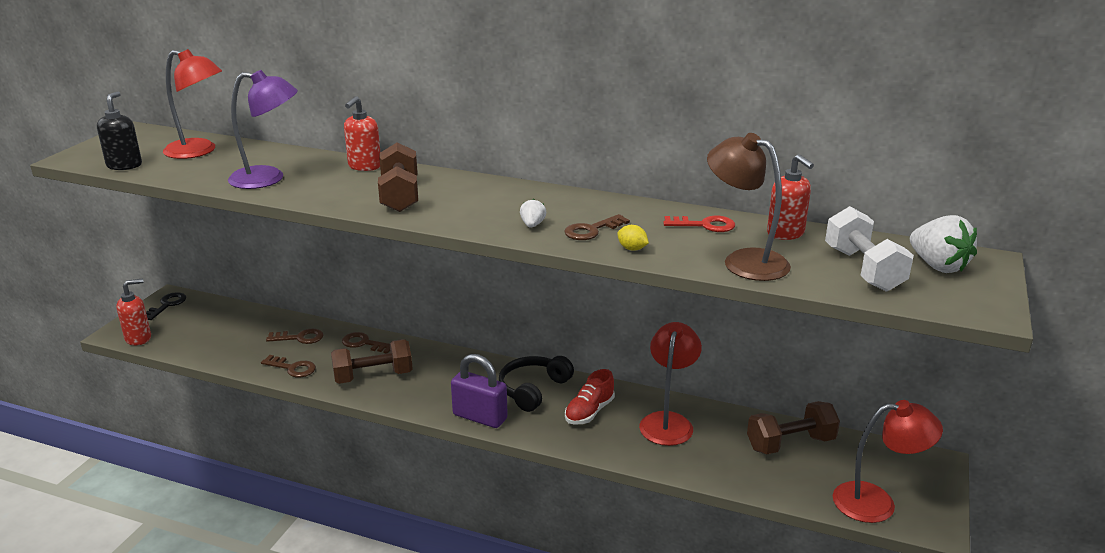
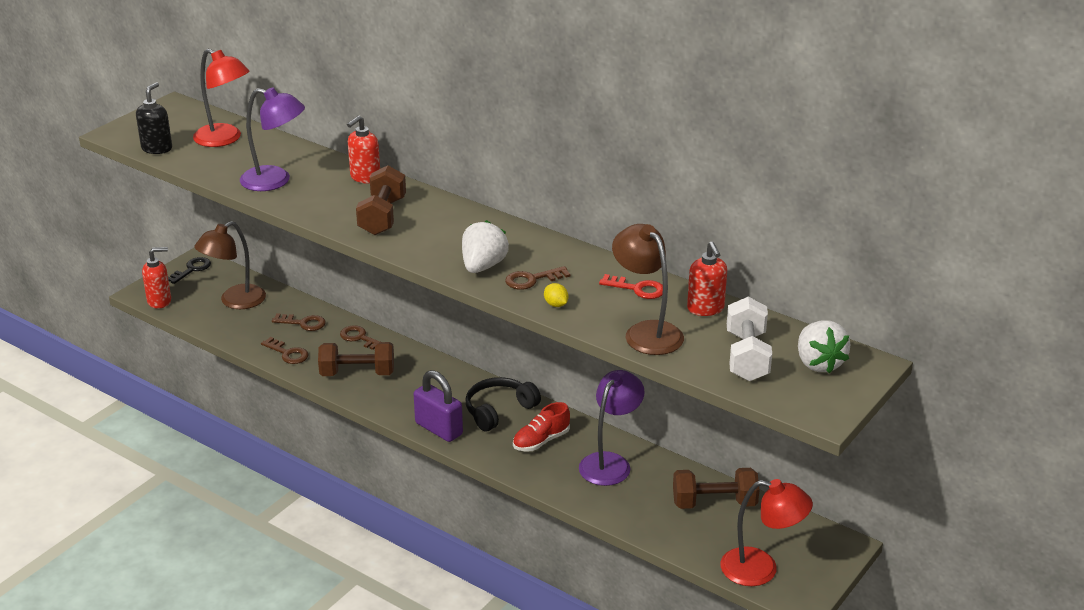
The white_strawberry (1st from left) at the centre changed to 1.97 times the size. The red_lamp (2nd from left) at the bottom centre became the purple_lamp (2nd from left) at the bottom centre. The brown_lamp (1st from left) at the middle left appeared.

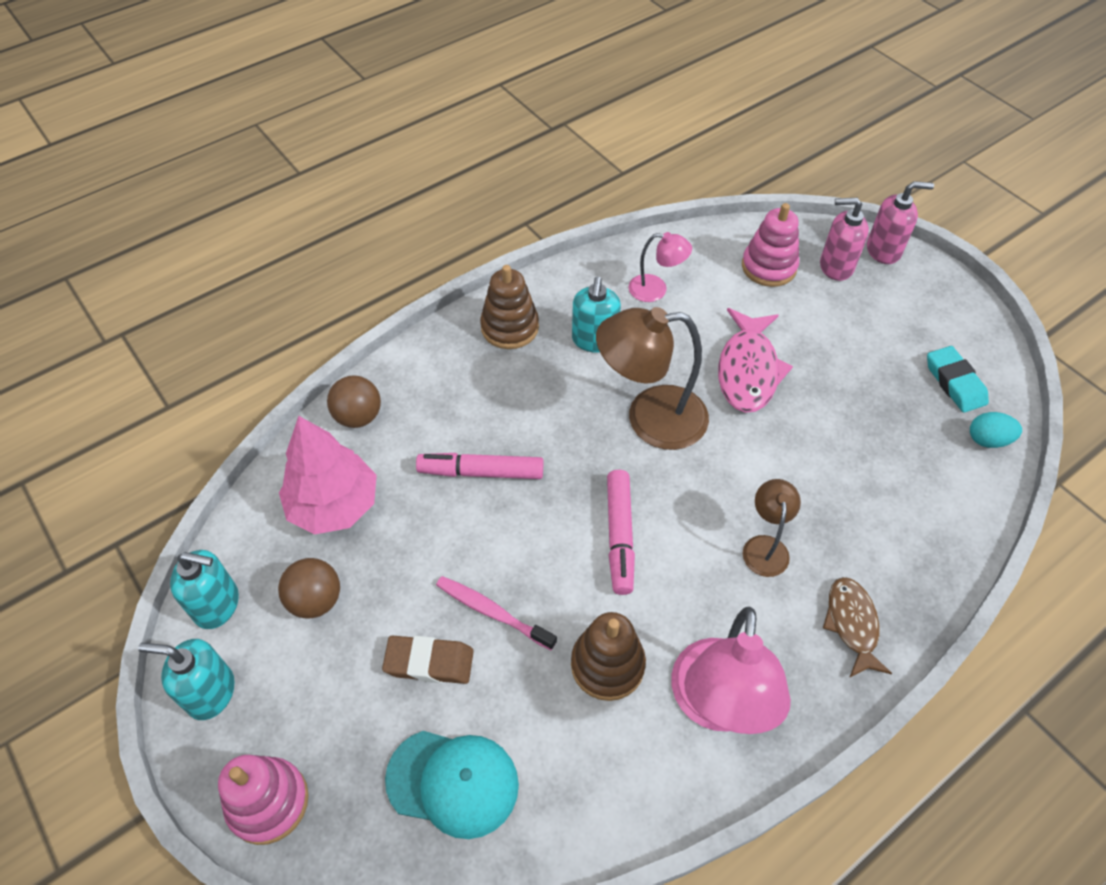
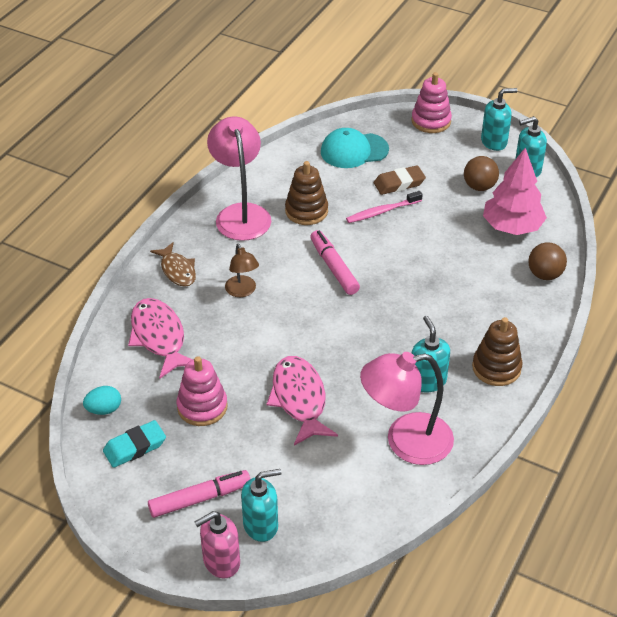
The pink_soap_dispenser (1st from left) at the top right became the turquoise_soap_dispenser (1st from left) at the bottom centre. The pink_stacking_toy (2nd from left in the first image) moved from the top right to the middle left. The pink_lamp (1st from left in the first image) at the top centre changed to 1.89 times the size. The brown_lamp (1st from left) at the centre disappeared. The turquoise_eraser at the middle right turned 75 degrees counterclockwise. The pink_marker (1st from left) moved from the centre to the bottom left. The pink_toothbrush at the bottom centre turned 150 degrees clockwise. The pink_fish (1st from left) at the middle left appeared.

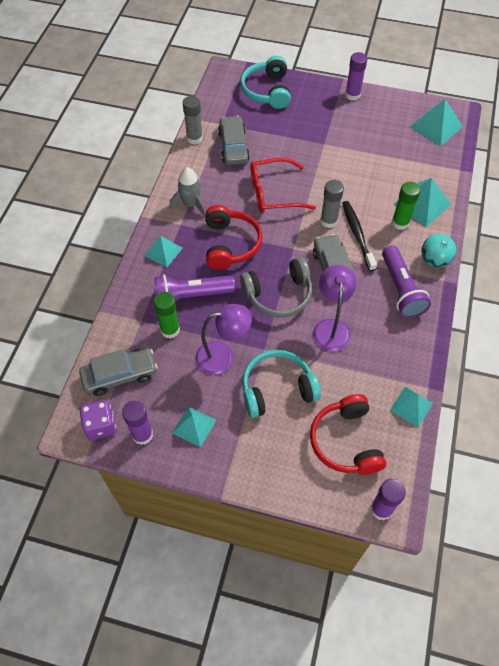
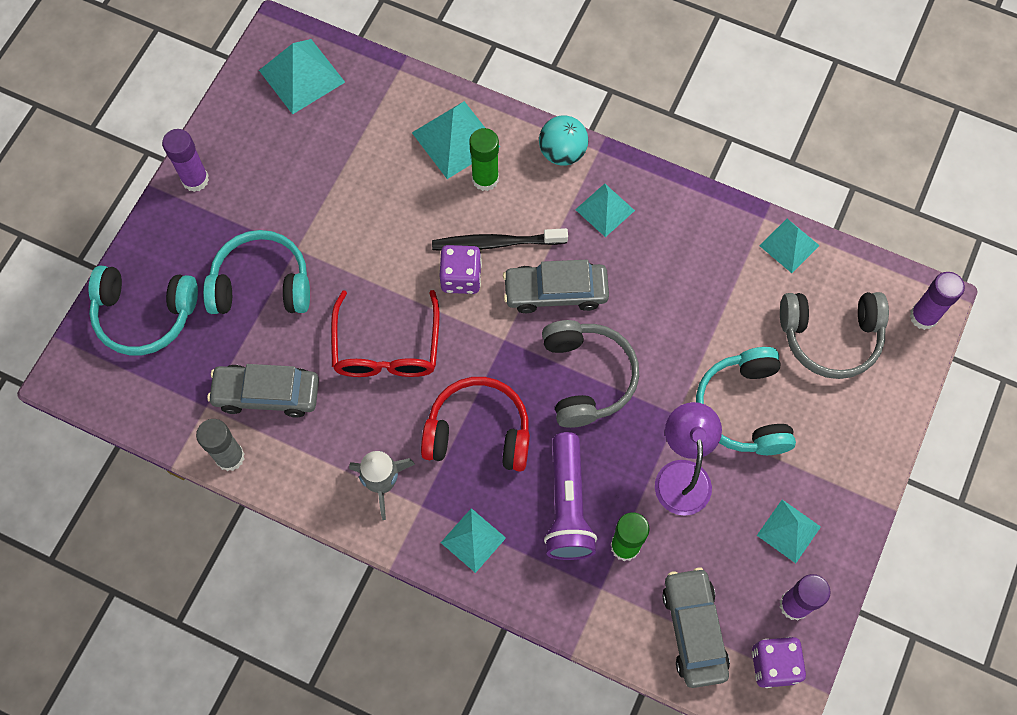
The grey_glue_stick (2nd from left) at the top centre was replaced by the purple_dice (1st from left) at the centre. The purple_flashlight (2nd from left) at the middle right was replaced by the turquoise_pyramid (4th from left) at the top centre. The purple_lamp (2nd from left) at the middle right disappeared. The red_headphones (2nd from left) at the middle right became the grey_headphones (2nd from left) at the middle right. The turquoise_headphones (2nd from left) at the middle left appeared.

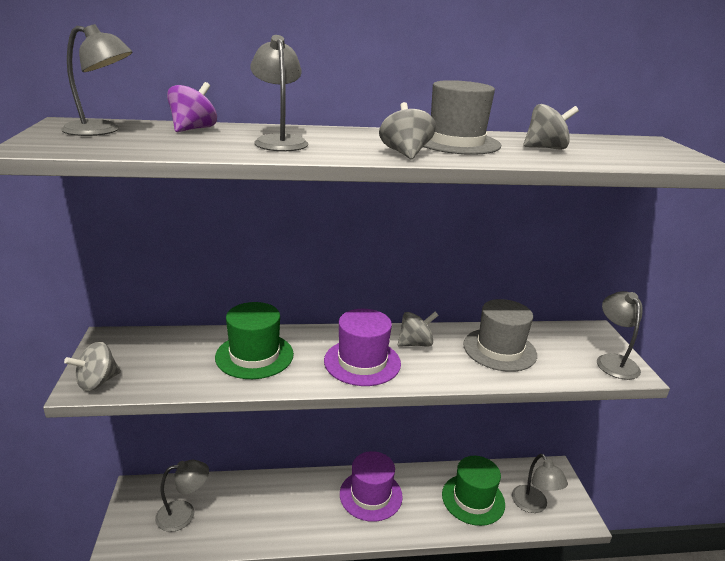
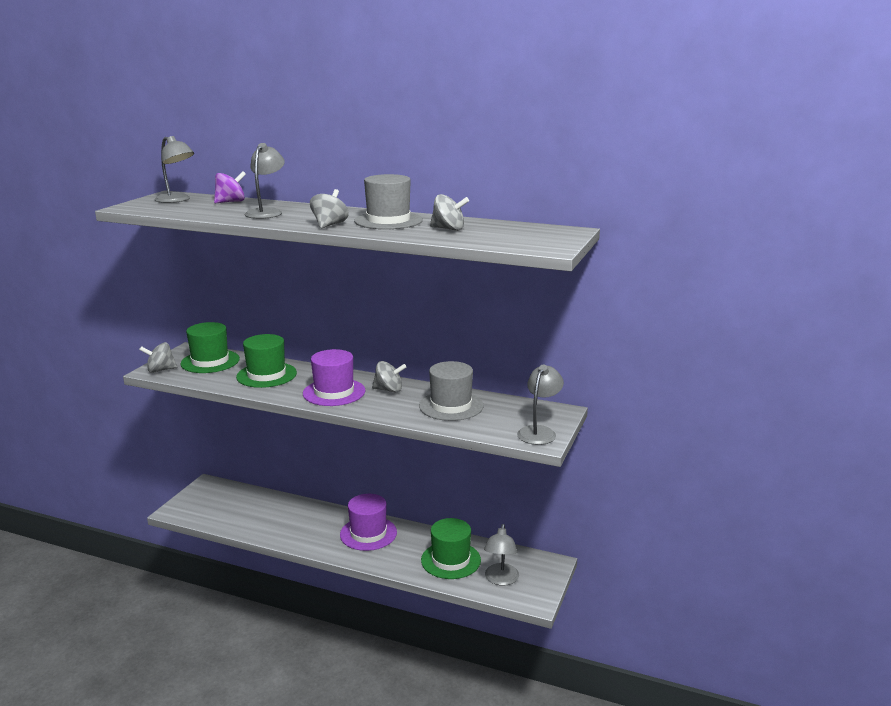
The grey_lamp (2nd from left) at the bottom left disappeared. The green_hat (1st from left) at the middle left appeared.

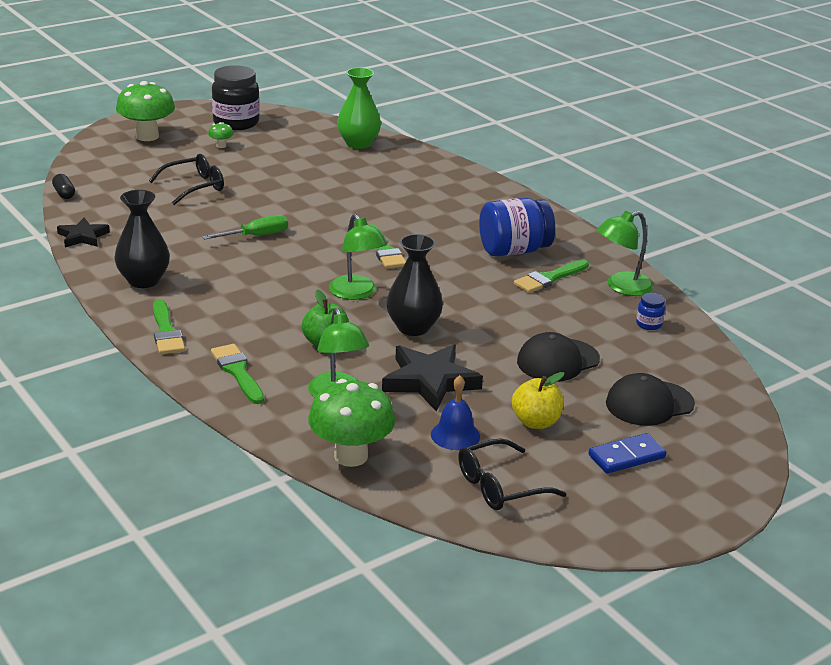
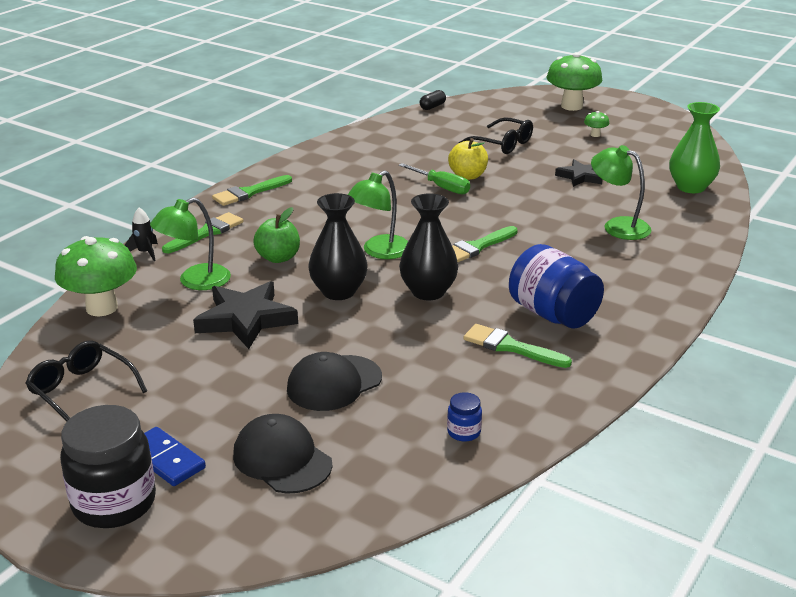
The black_jar moved from the top left to the bottom left. The black_vase (1st from left in the first image) moved from the middle left to the centre. The green_lamp (3rd from left) moved from the middle right to the top right. The black_star (1st from left in the first image) moved from the middle left to the top right. The black_cap (1st from left in the first image) at the middle right turned 75 degrees counterclockwise. The yellow_apple moved from the centre to the top centre. The blue_bell at the centre disappeared. The black_rocket at the middle left appeared.

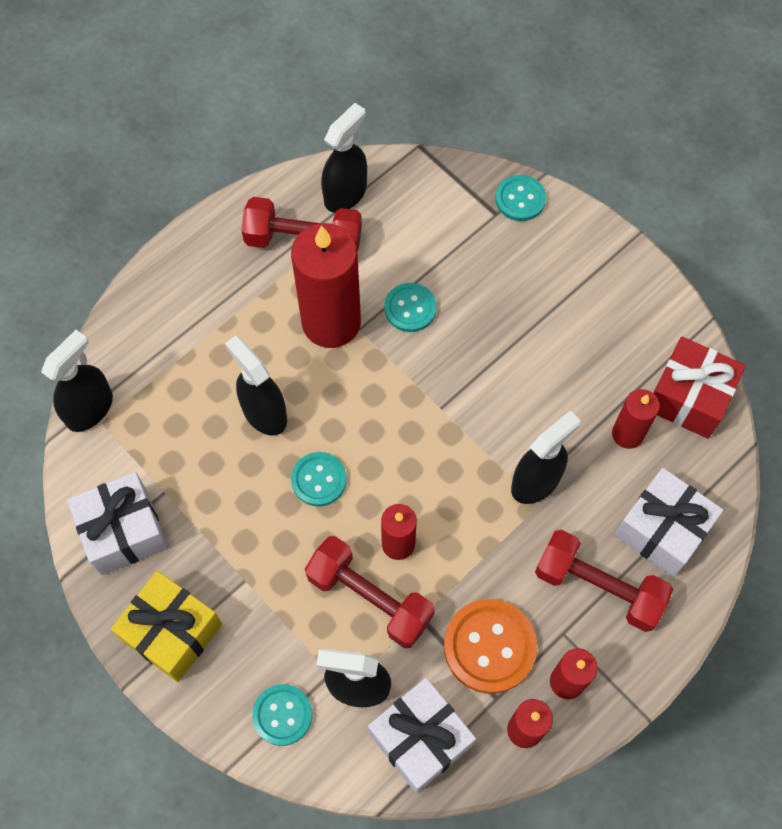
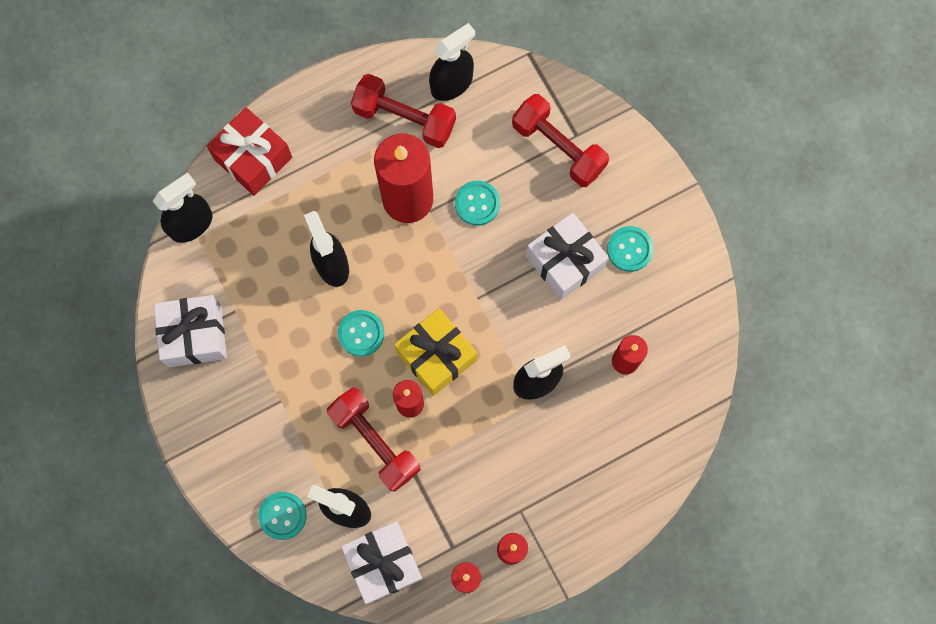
The turquoise_button (4th from left) moved from the top centre to the middle right. The red_gift moved from the middle right to the top left. The white_gift (3rd from left) moved from the middle right to the centre. The red_dumbbell (3rd from left) moved from the bottom right to the top centre. The yellow_gift moved from the bottom left to the centre. The orange_button at the bottom centre disappeared.

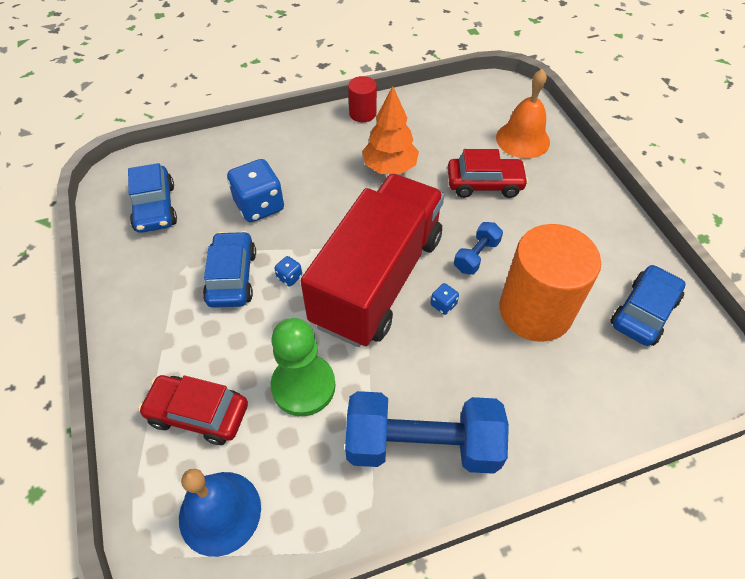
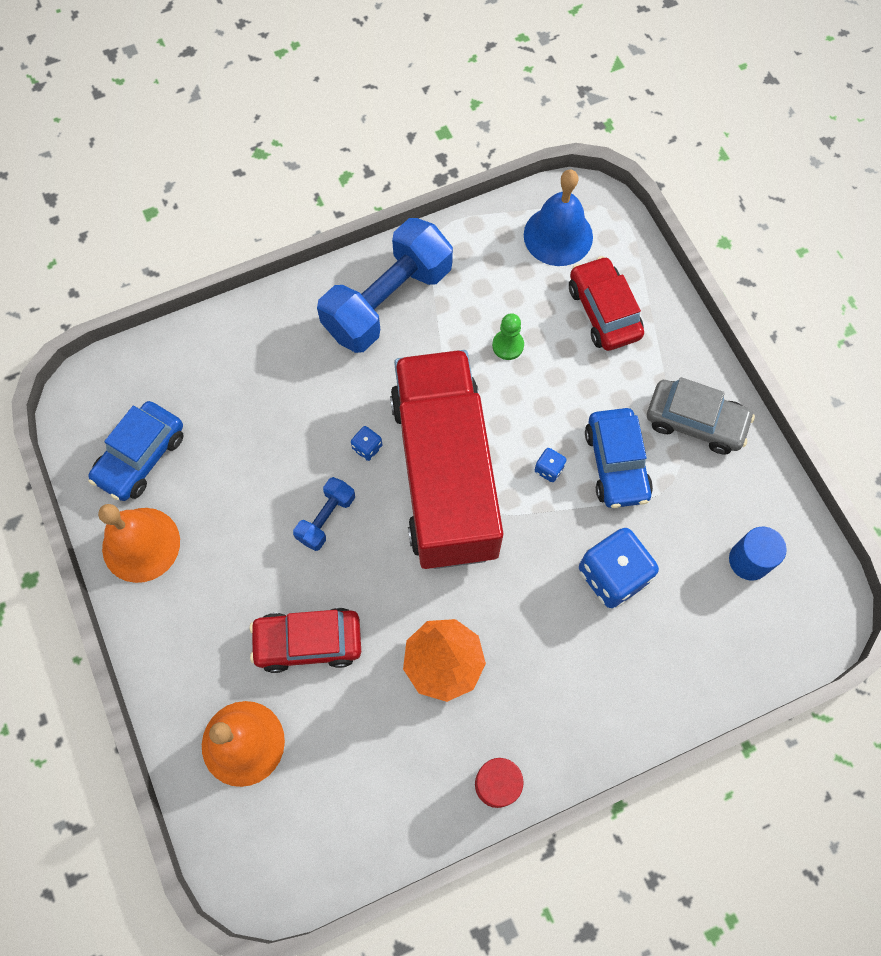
The blue_car (1st from left) at the middle left was replaced by the blue_cylinder at the middle right. The red_truck at the centre turned 150 degrees clockwise. The orange_cylinder at the middle right disappeared. The green_pawn at the centre changed to 0.50 times the size. The red_car (1st from left in the first image) at the bottom left turned 120 degrees counterclockwise. The blue_dumbbell (1st from left in the first image) at the bottom centre turned 45 degrees counterclockwise. The grey_car at the middle right appeared. The orange_bell (1st from left) at the middle left appeared.

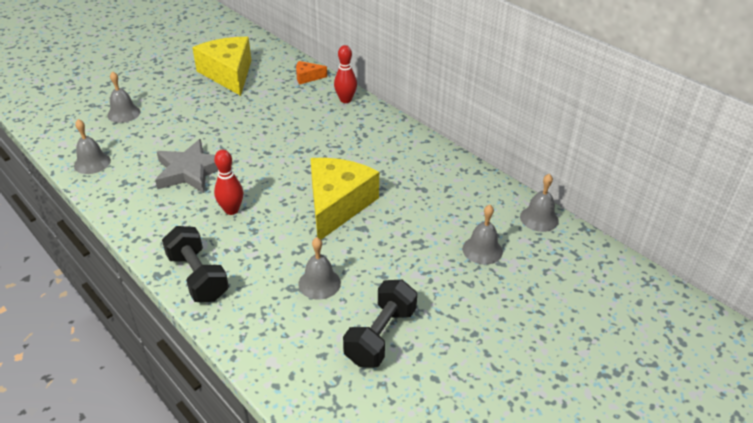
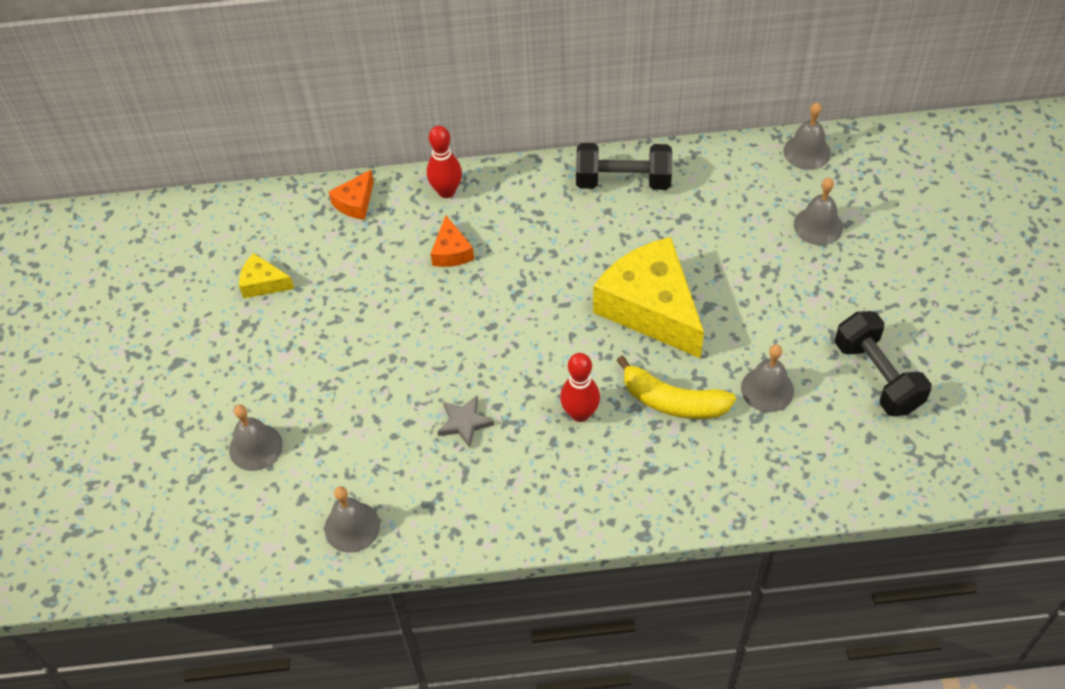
The yellow_cheese (1st from left) at the top left changed to 0.45 times the size. The grey_star at the middle left changed to 0.50 times the size. The black_dumbbell (1st from left) moved from the middle left to the top centre. The orange_cheese (2nd from left) at the centre appeared. The yellow_banana at the centre appeared.

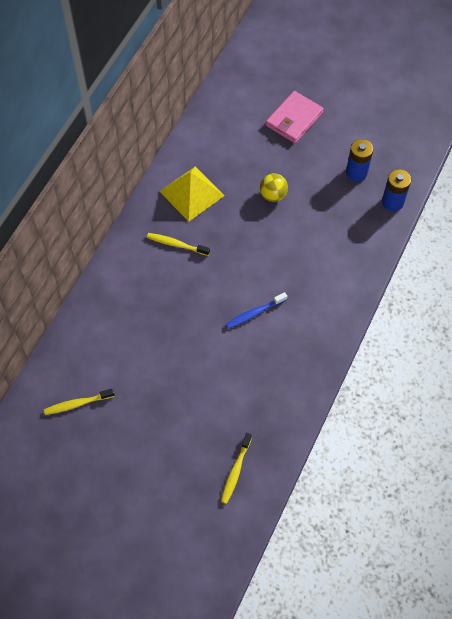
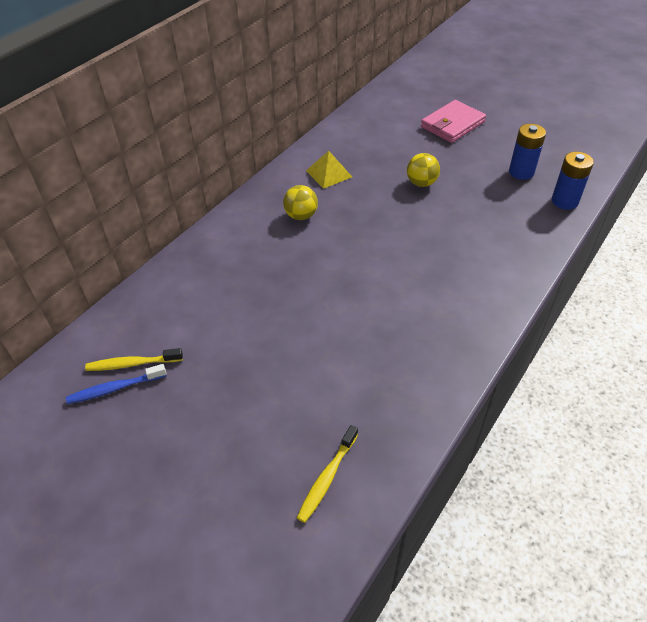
The yellow_pyramid at the top centre changed to 0.65 times the size. The yellow_toothbrush (2nd from left) at the centre was replaced by the yellow_ball (1st from left) at the top centre. The blue_toothbrush moved from the centre to the middle left.

